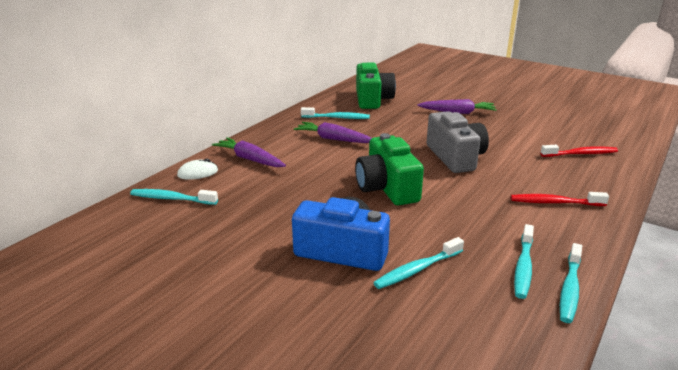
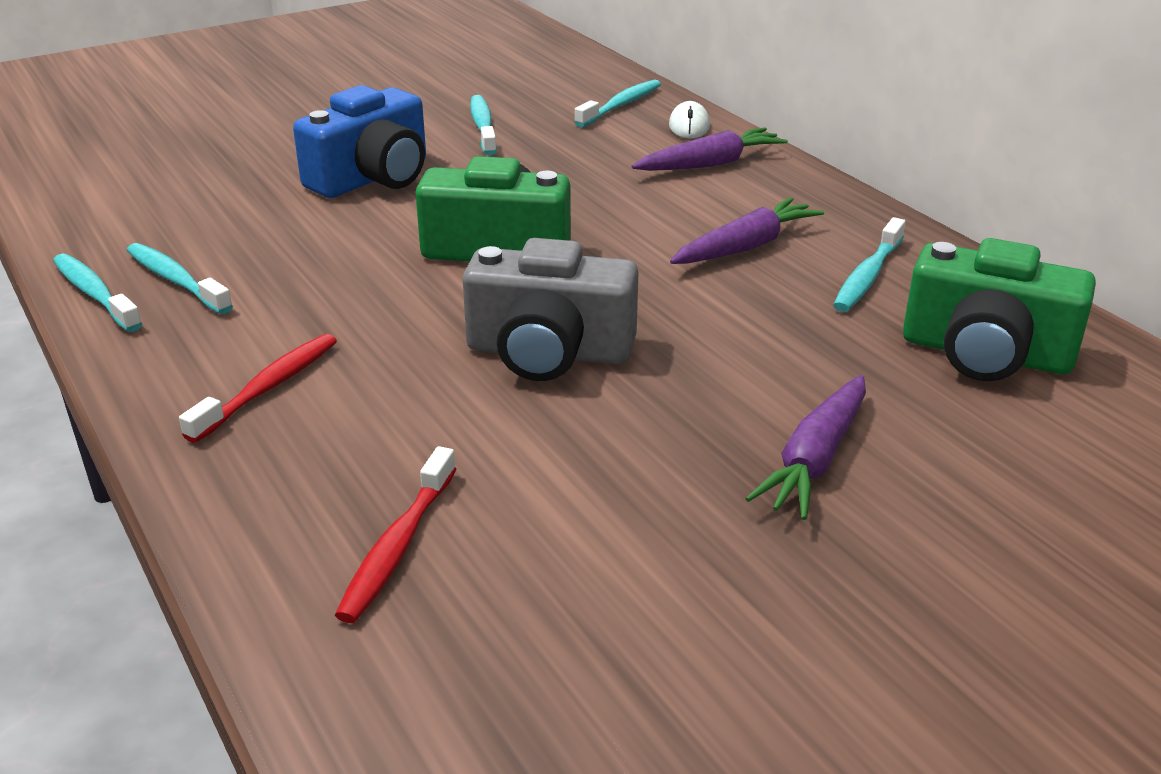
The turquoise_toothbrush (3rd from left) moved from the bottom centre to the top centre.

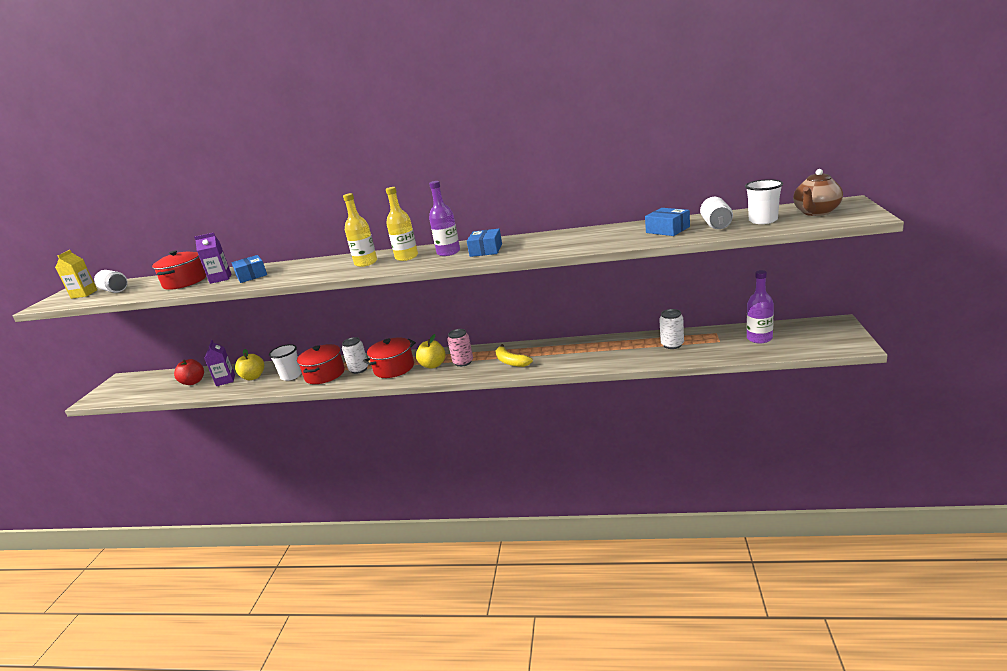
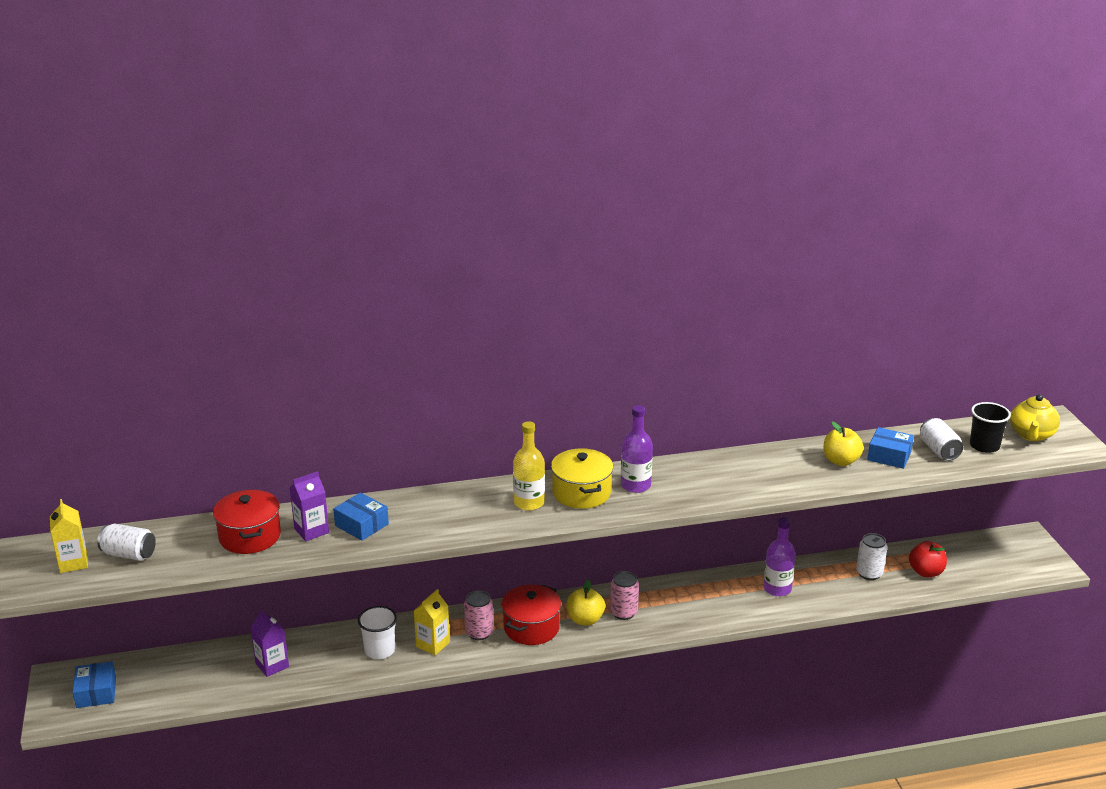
The brown_teapot at the top right became the yellow_teapot at the middle right. The white_cup (2nd from left) at the top right became the black_cup at the middle right. The yellow_bottle (2nd from left) at the centre was replaced by the yellow_pot at the centre. The blue_box (2nd from left in the first image) moved from the centre to the bottom left. The purple_bottle (2nd from left) moved from the middle right to the bottom right. The white_can (2nd from left) at the centre became the pink_can (1st from left) at the bottom centre. The red_pot (2nd from left) at the middle left was replaced by the yellow_carton (2nd from left) at the bottom centre. The yellow_banana at the centre disappeared. The yellow_apple (1st from left in the first image) moved from the middle left to the middle right. The red_apple moved from the middle left to the bottom right.

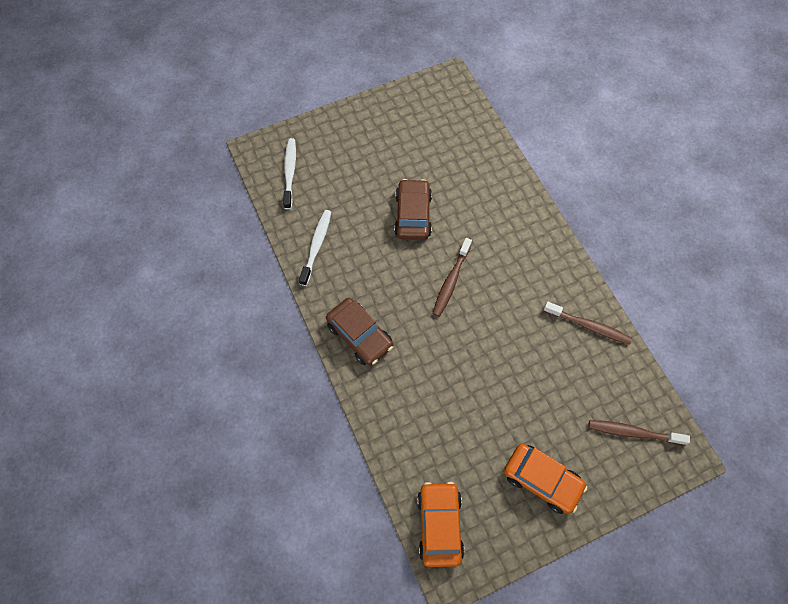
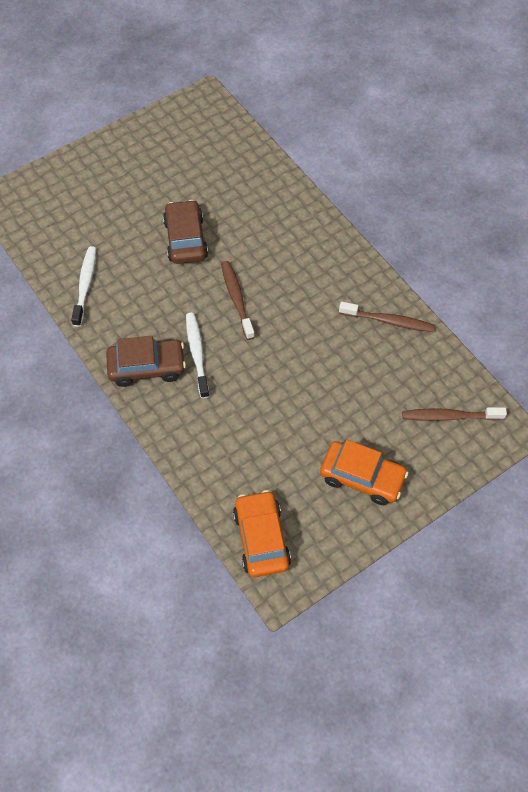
The white_toothbrush (1st from left in the first image) moved from the top centre to the centre. The brown_toothbrush (1st from left) at the centre turned 150 degrees clockwise. The brown_car (1st from left) at the centre turned 45 degrees counterclockwise.

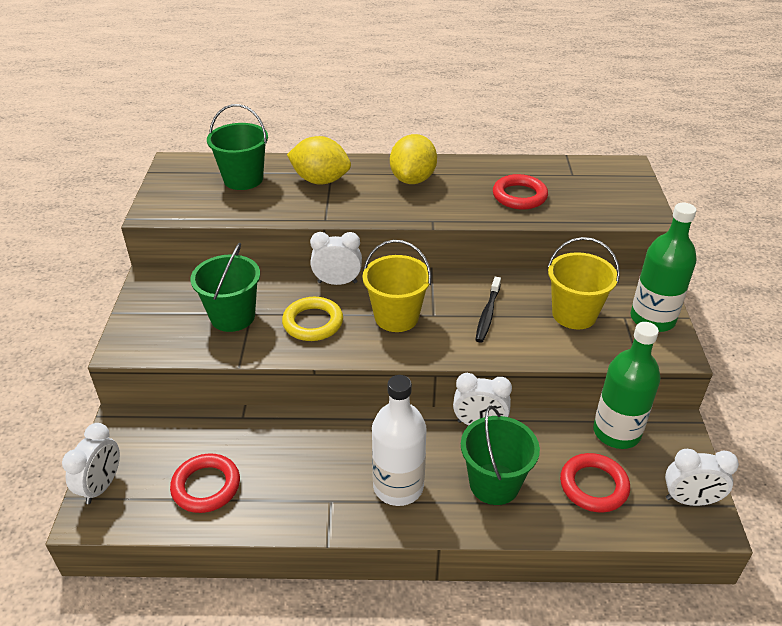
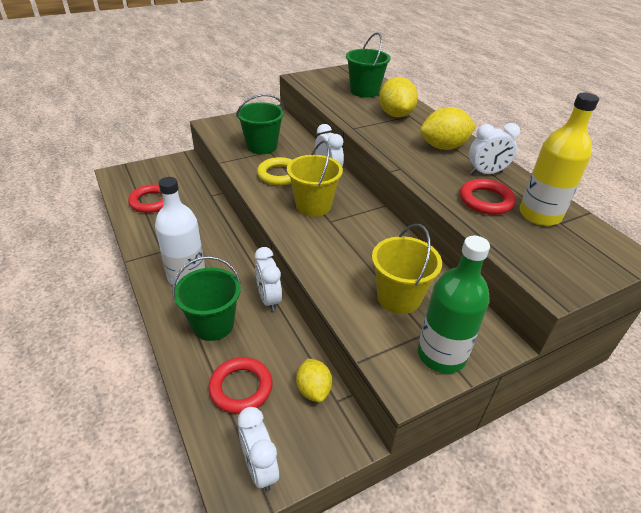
The black_toothbrush at the centre disappeared. The green_bottle (1st from left) at the middle right was replaced by the yellow_lemon (1st from left) at the bottom centre. The white_clock (1st from left in the first image) moved from the bottom left to the top right. The yellow_bottle at the top right appeared.

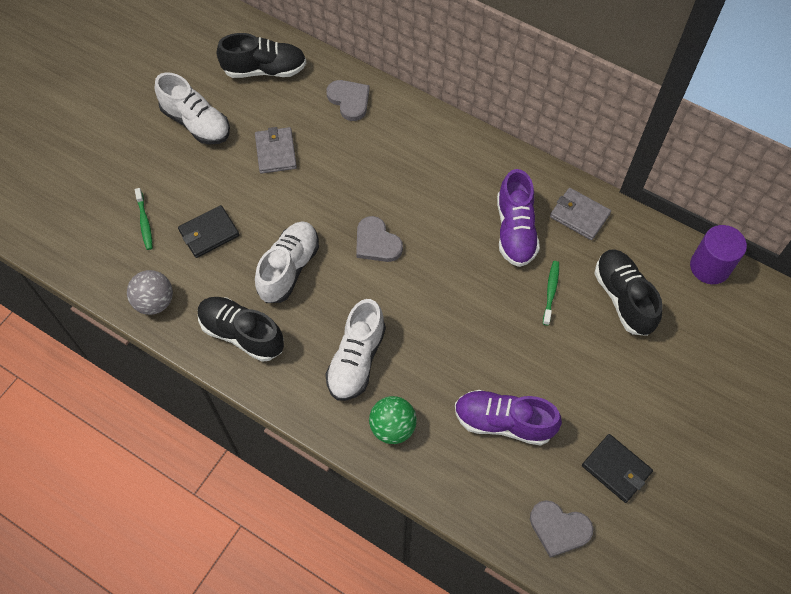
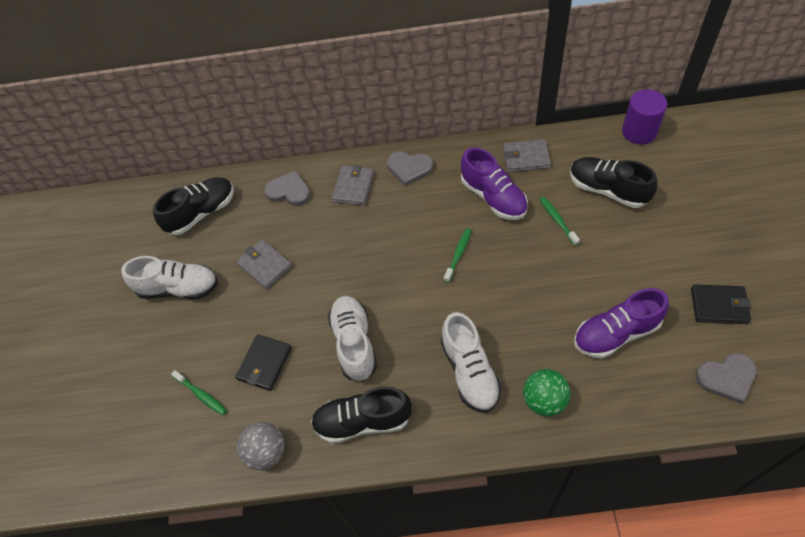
The grey_heart (2nd from left) moved from the centre to the top centre. The grey_wallet (2nd from left) at the centre appeared. The green_toothbrush (2nd from left) at the centre appeared.

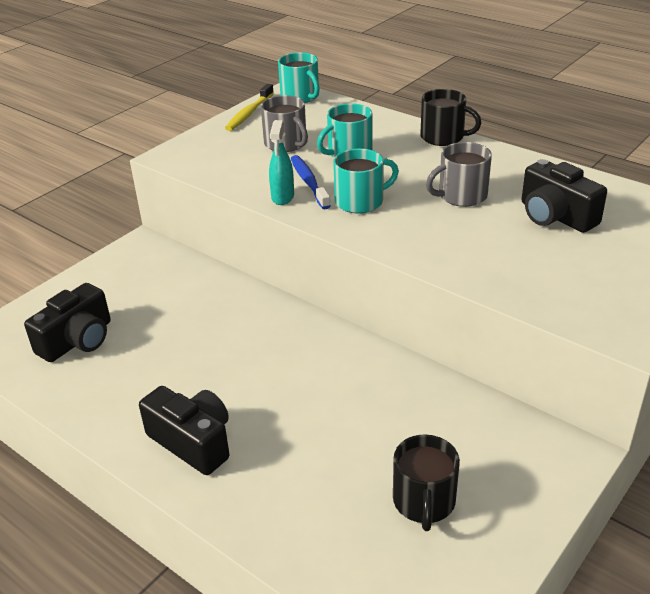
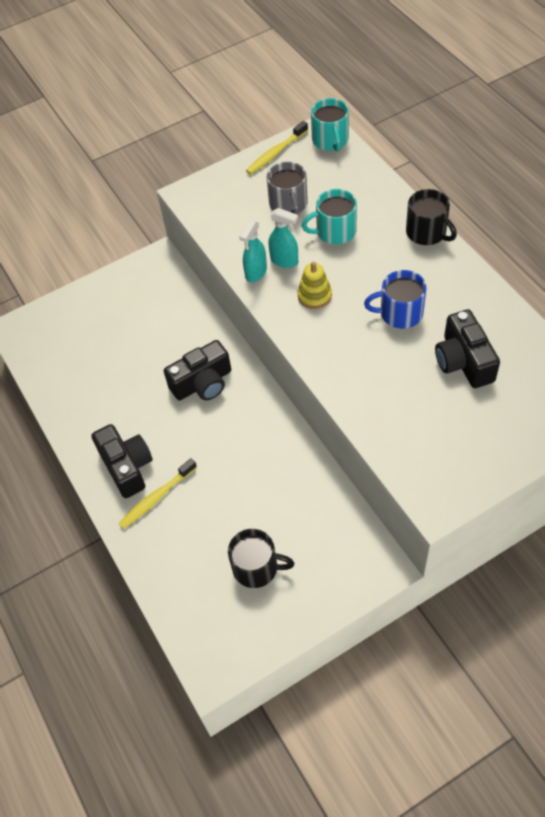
The grey_mug (2nd from left) at the top right became the blue_mug at the middle right. The turquoise_mug (3rd from left) at the top centre was replaced by the yellow_stacking_toy at the centre. The blue_toothbrush at the top centre was replaced by the turquoise_spray_bottle (2nd from left) at the top centre. The black_camera (1st from left in the first image) moved from the middle left to the centre. The black_mug (1st from left) at the bottom centre turned 105 degrees counterclockwise. The yellow_toothbrush (1st from left) at the middle left appeared.

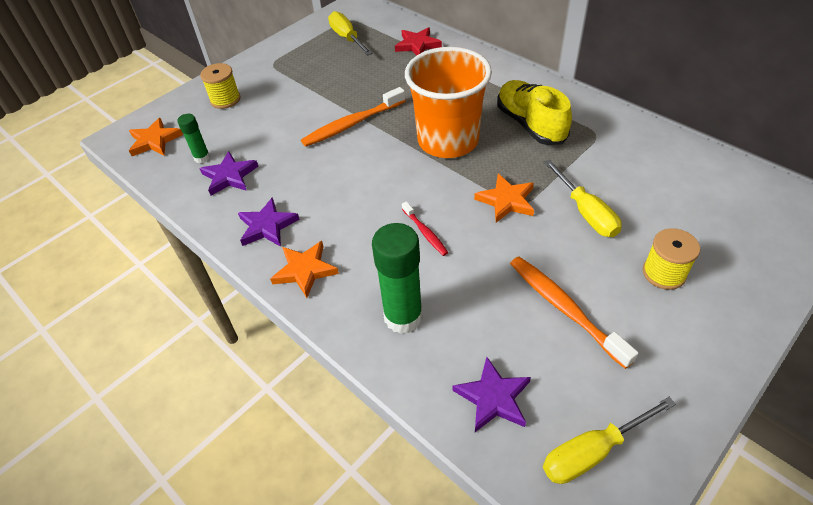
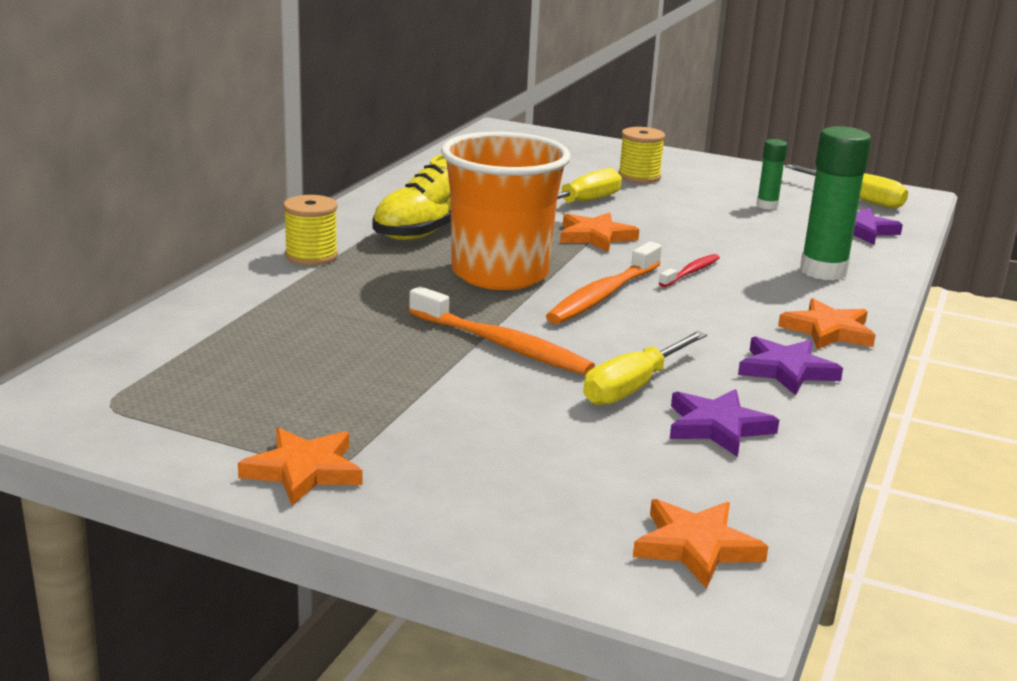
The yellow_screwdriver (1st from left in the first image) moved from the top centre to the centre. The red_star at the top centre disappeared. The yellow_spool (1st from left) moved from the top left to the middle left. The green_glue_stick (1st from left) moved from the top left to the top right. The orange_toothbrush (2nd from left) moved from the middle right to the centre. The orange_star (1st from left) at the bottom left appeared.

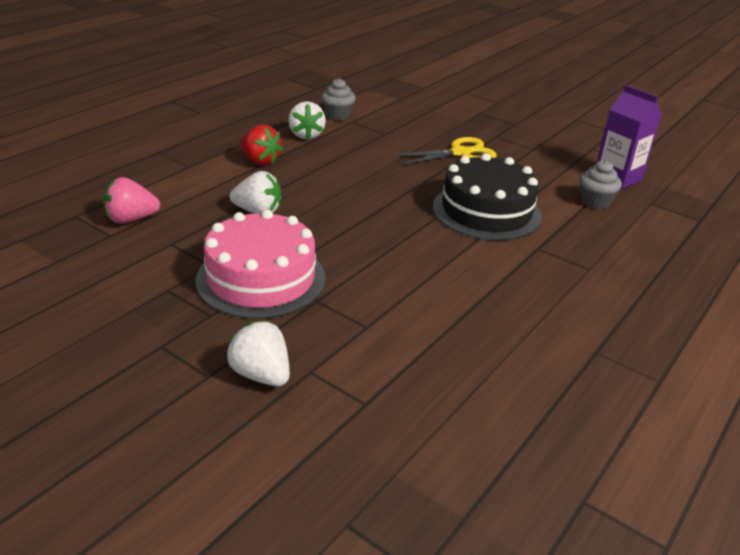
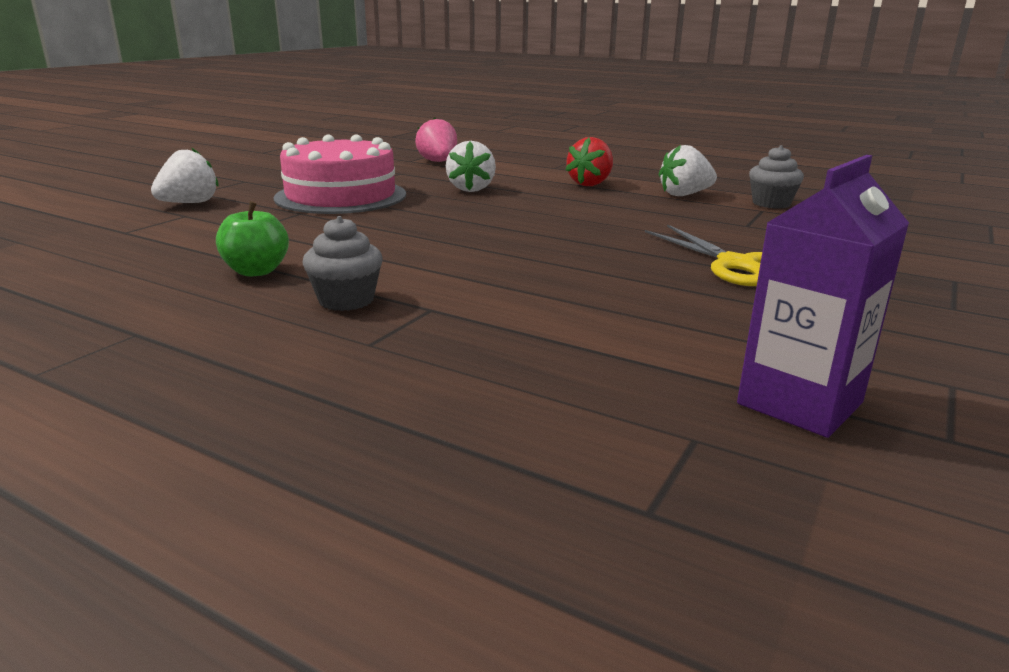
The black_cake at the centre disappeared. The grey_cupcake (2nd from left in the first image) moved from the top right to the centre. The green_apple at the middle left appeared.

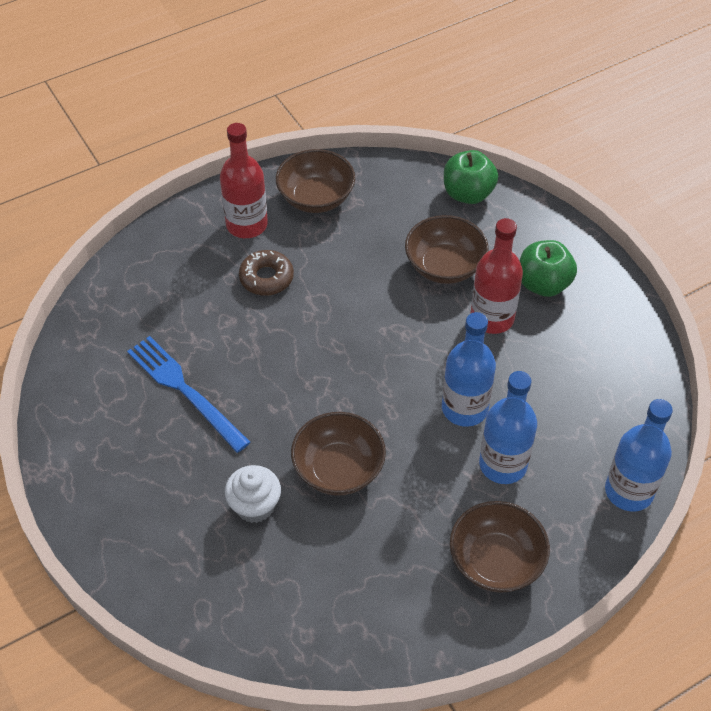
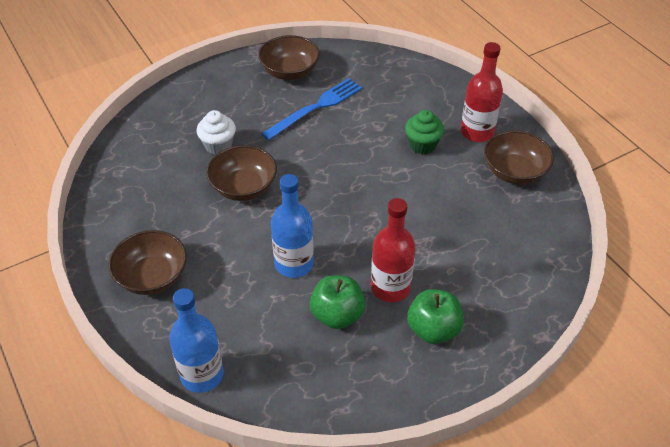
The green_apple (1st from left) moved from the top centre to the bottom centre. The brown_bowl (3rd from left) moved from the centre to the top centre. The brown_donut at the centre was replaced by the green_cupcake at the top centre. The blue_bottle (2nd from left) at the middle right disappeared.

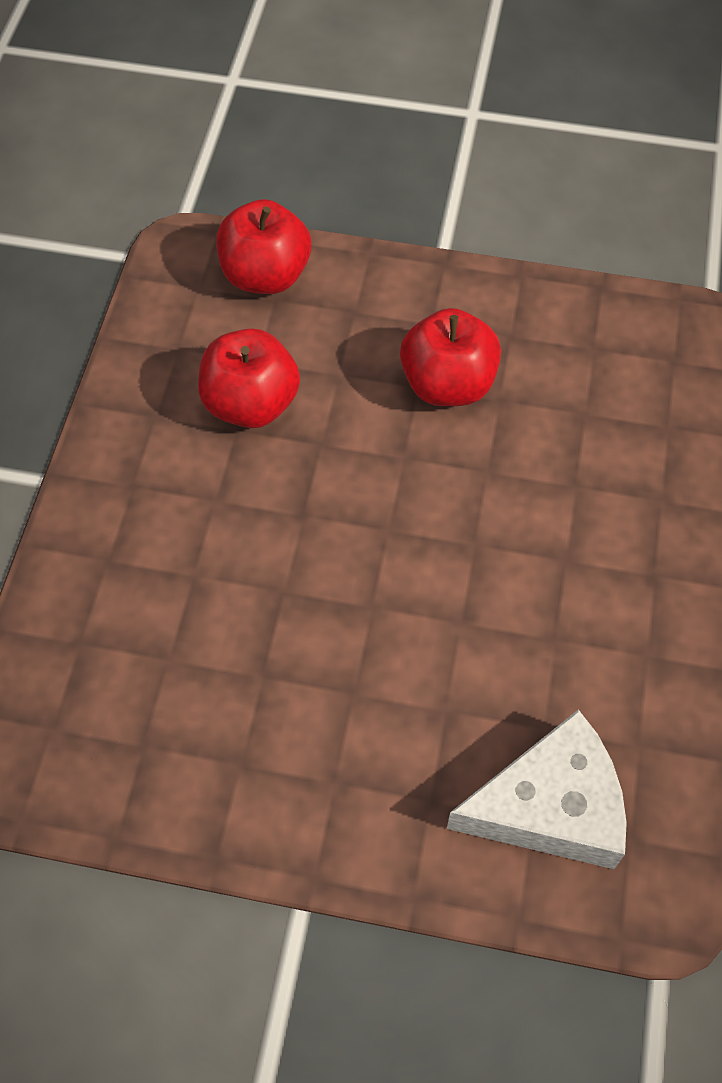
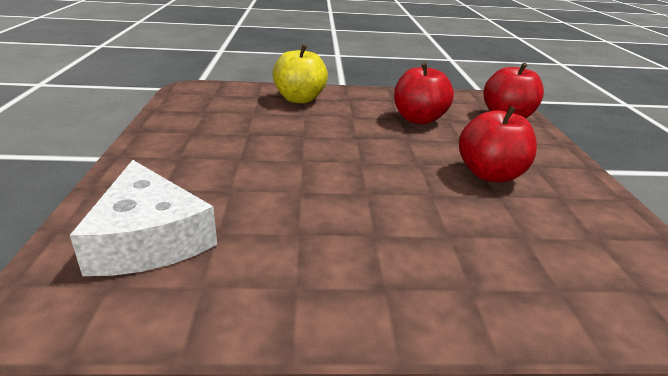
The yellow_apple at the top centre appeared.

